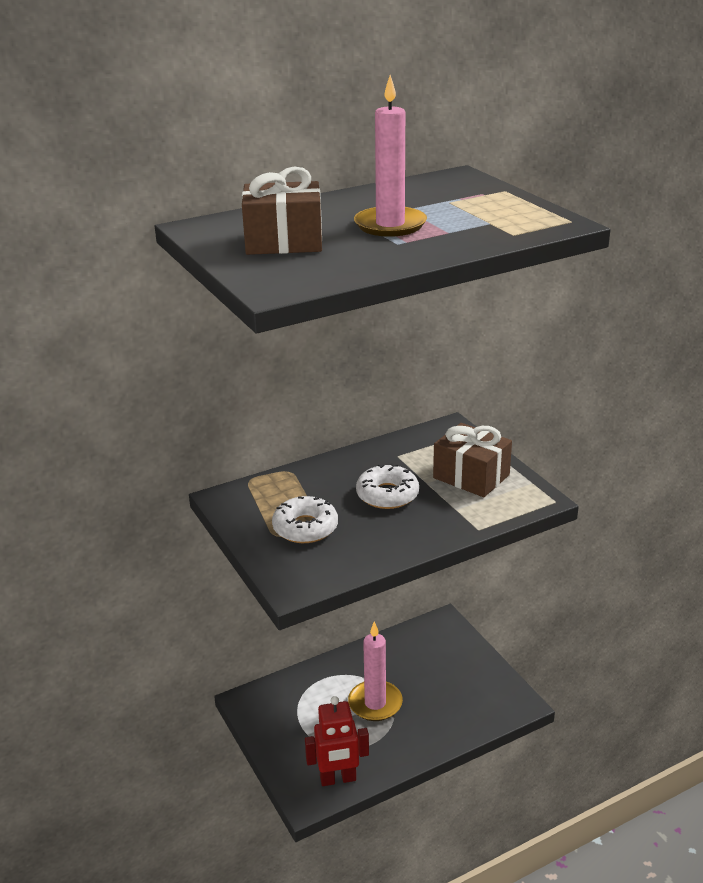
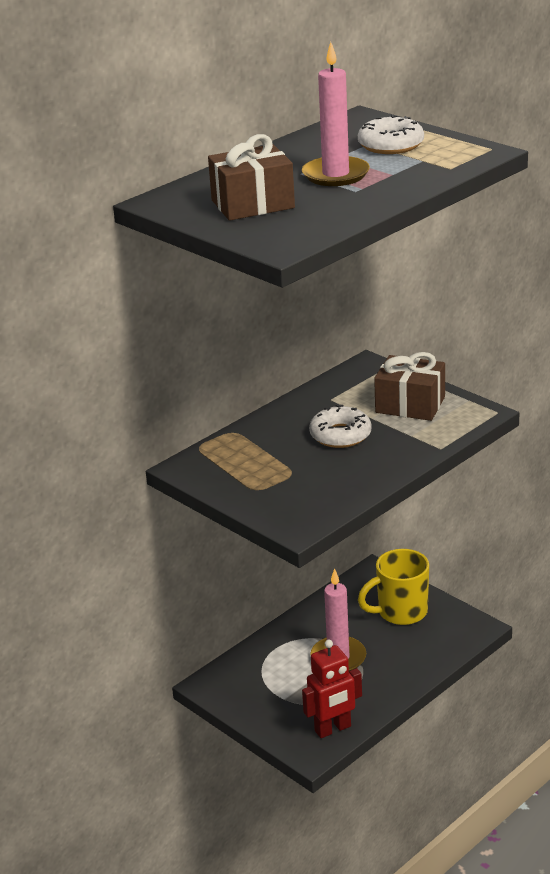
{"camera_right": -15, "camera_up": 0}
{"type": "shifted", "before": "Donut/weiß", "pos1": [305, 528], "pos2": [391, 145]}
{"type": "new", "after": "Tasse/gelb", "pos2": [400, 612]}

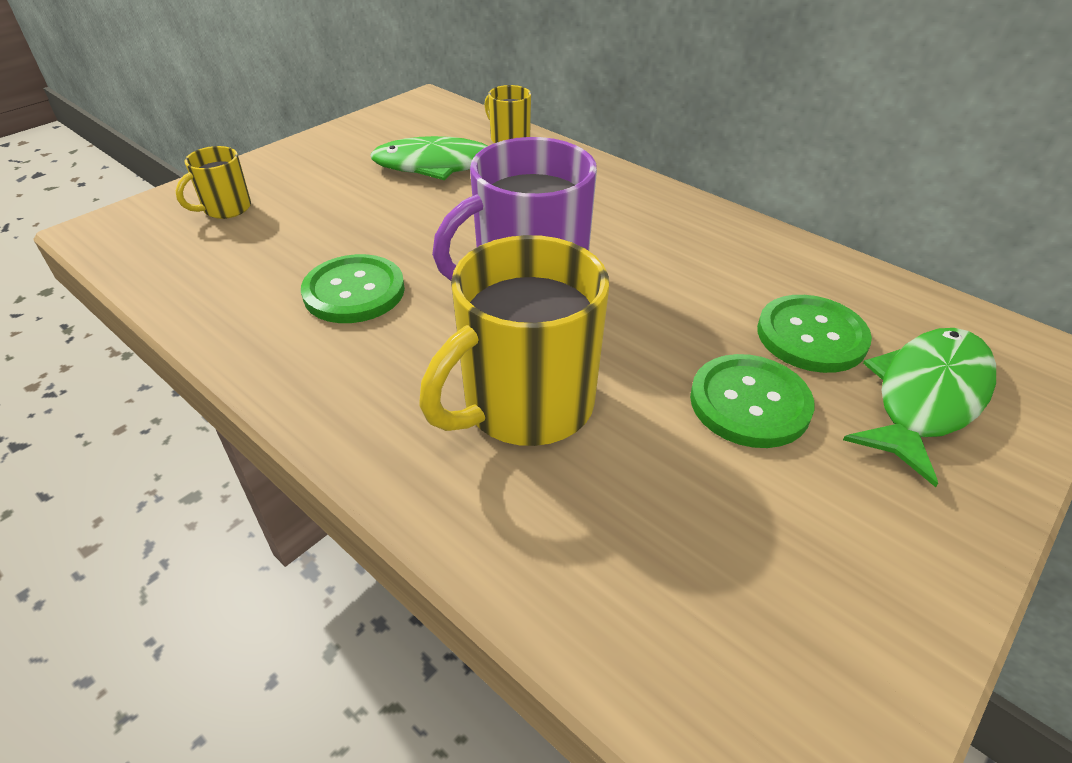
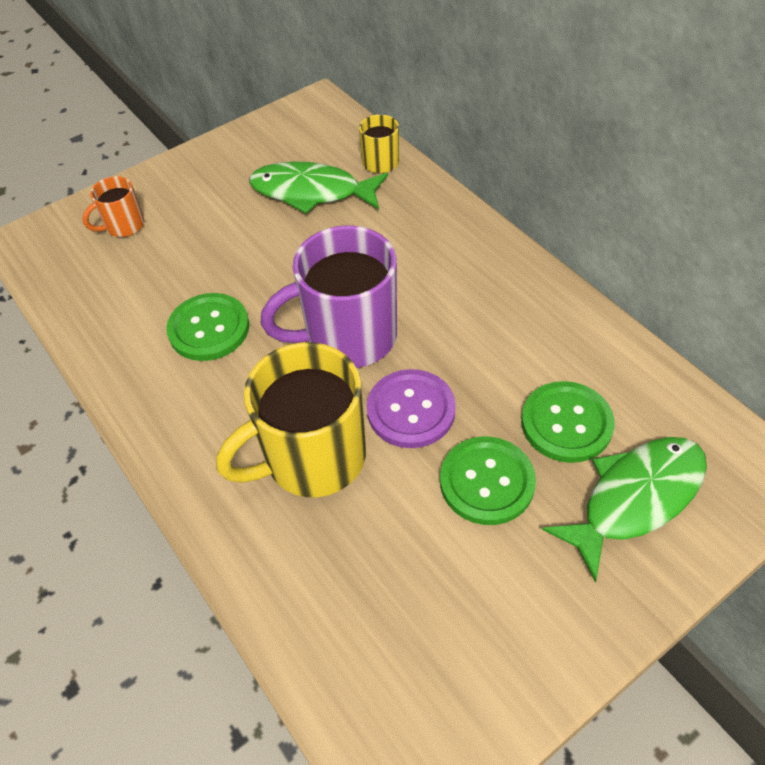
{"camera_right": 15, "camera_up": 10}
{"type": "repainted", "before": "Tasse/gelb", "after": "Tasse/orange", "pos1": [226, 209], "pos2": [124, 226]}
{"type": "new", "after": "Knopf/lila", "pos2": [411, 410]}

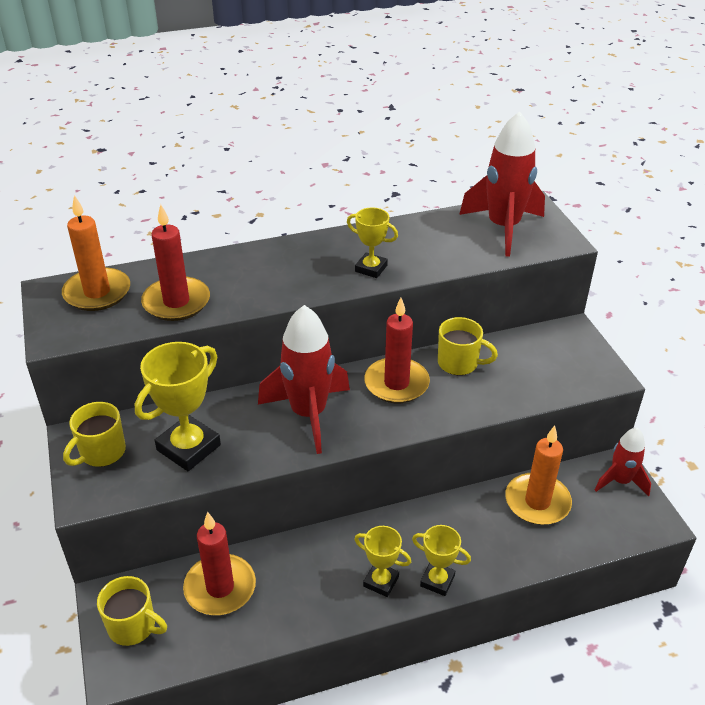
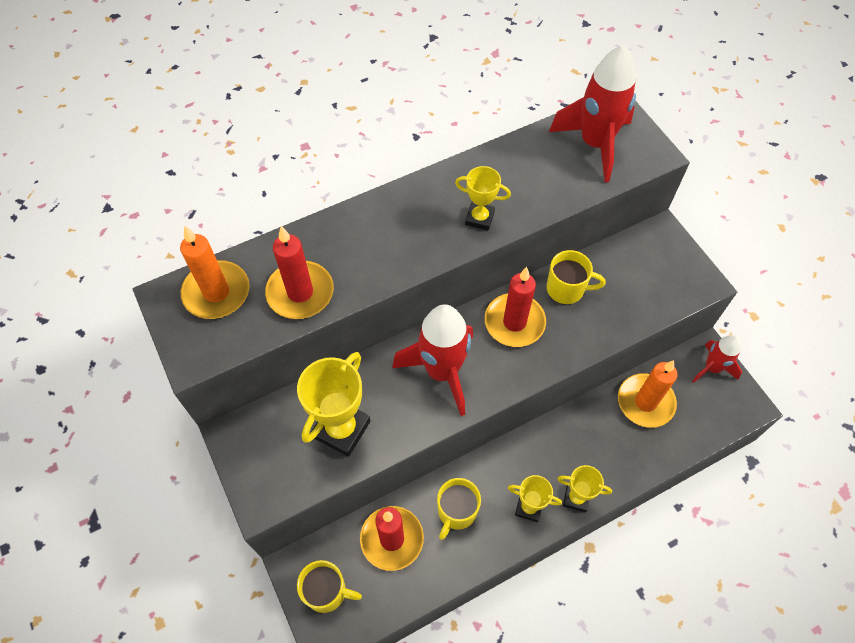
{"camera_right": -10, "camera_up": 20}
{"type": "shifted", "before": "Tasse/gelb", "pos1": [102, 452], "pos2": [456, 511]}

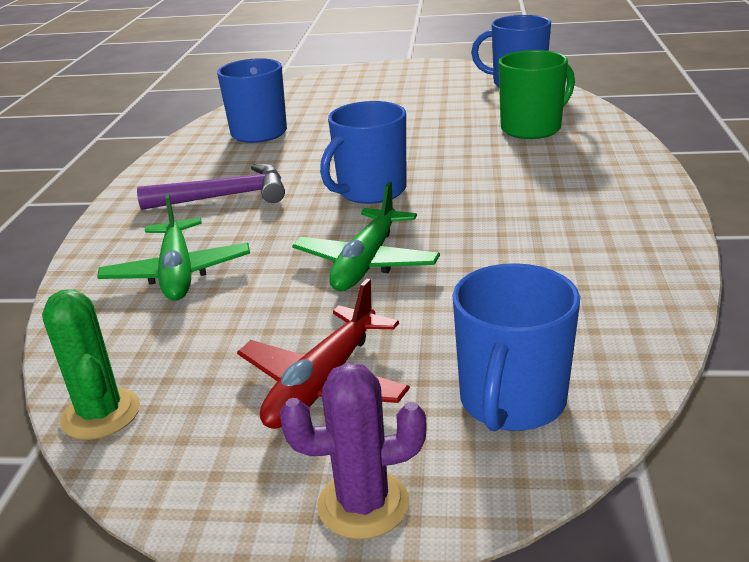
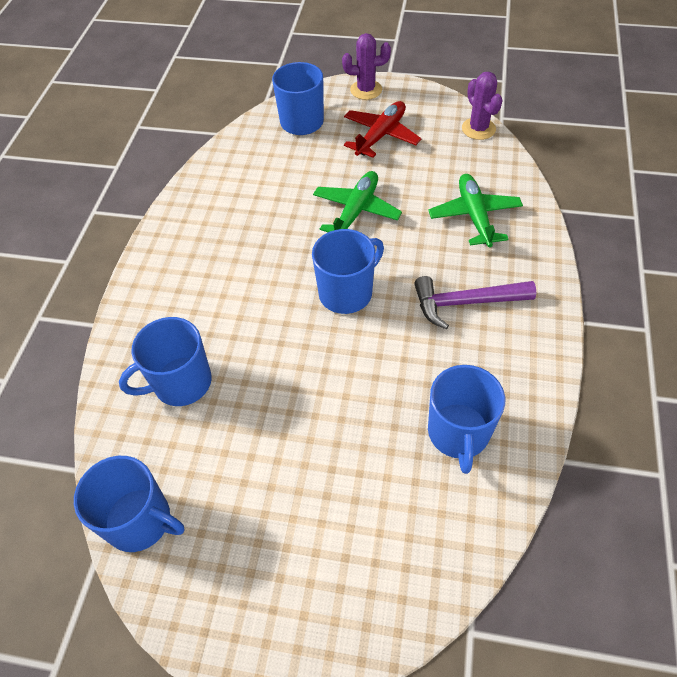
{"camera_right": -175, "camera_up": 25}
{"type": "repainted", "before": "Kaktus/grün", "after": "Kaktus/lila", "pos1": [101, 414], "pos2": [478, 129]}
{"type": "repainted", "before": "Tasse/grün", "after": "Tasse/blau", "pos1": [532, 128], "pos2": [181, 383]}

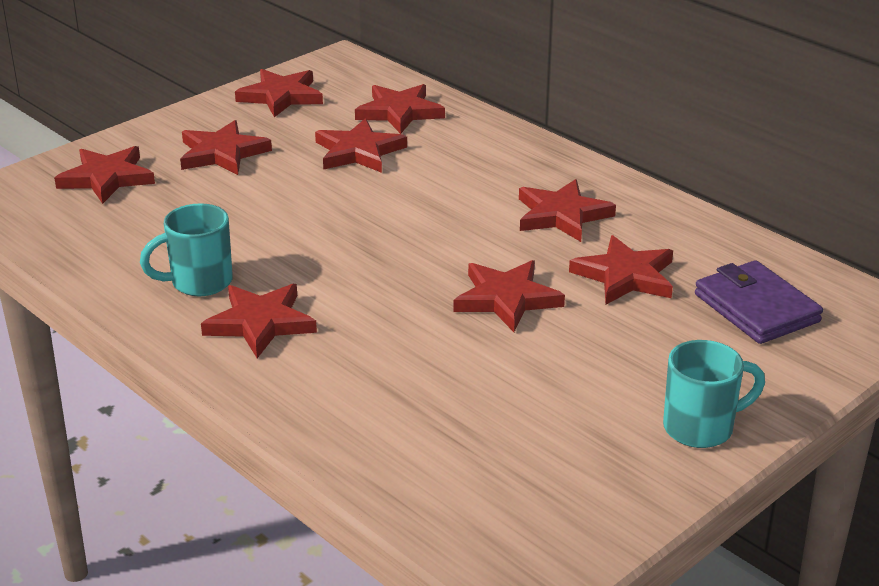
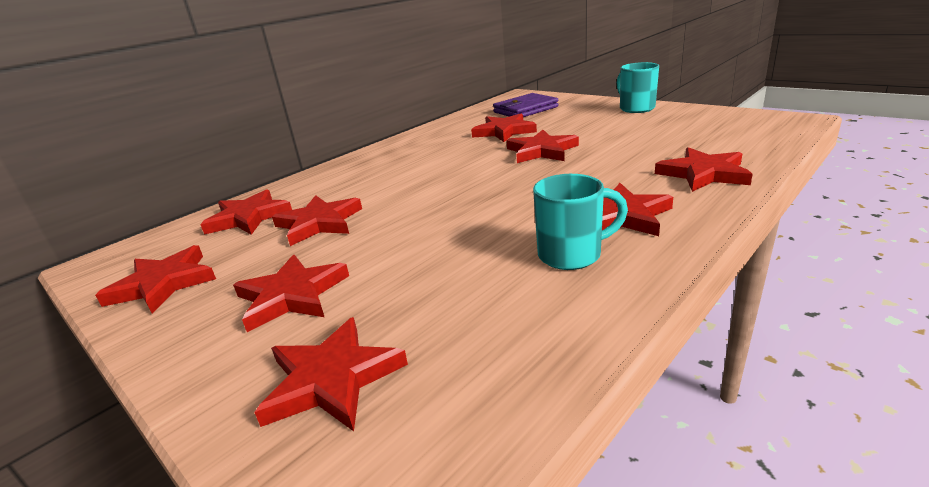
{"camera_right": -90, "camera_up": -5}
{"type": "rotated", "before": "Tasse/türkis", "pos1": [199, 282], "pos2": [572, 255], "turn": -75}
{"type": "shifted", "before": "Stern/rot", "pos1": [561, 215], "pos2": [703, 174]}

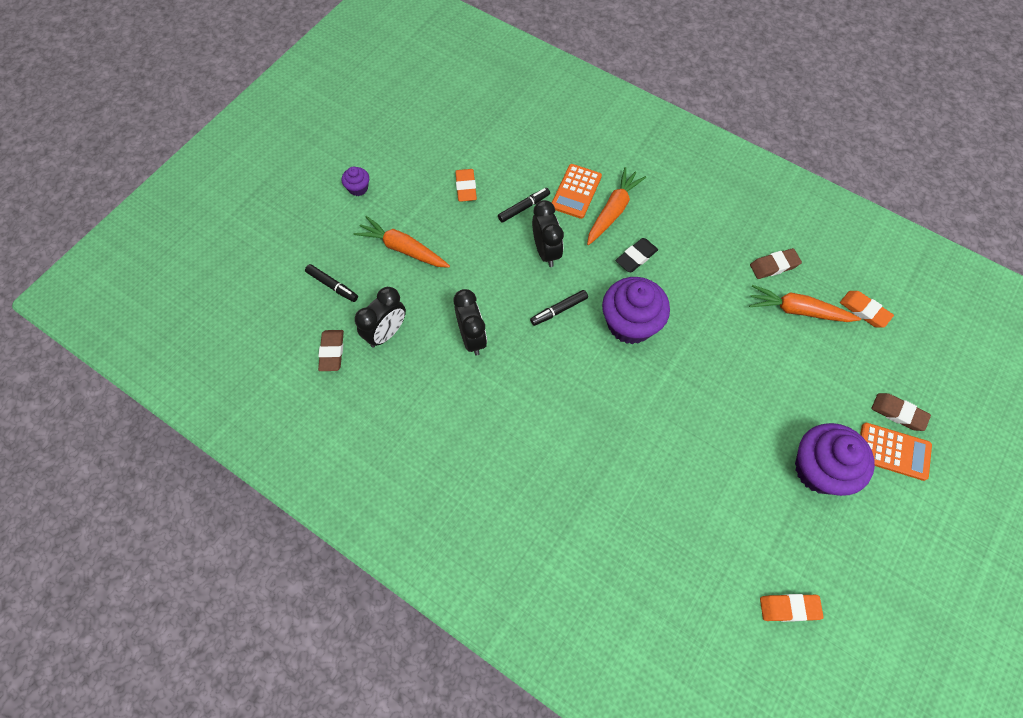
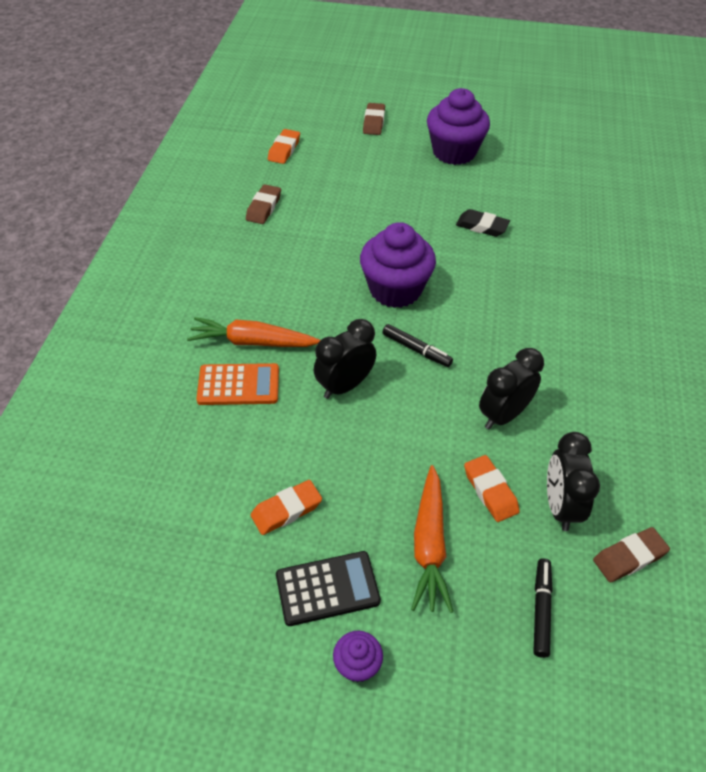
{"camera_right": -115, "camera_up": -15}
{"type": "rotated", "before": "Wecker/schwarz", "pos1": [386, 333], "pos2": [560, 506], "turn": -105}
{"type": "gone", "before": "Filzstift/schwarz", "pos1": [524, 207]}
{"type": "shifted", "before": "Radiergummi/schwarz", "pos1": [636, 257], "pos2": [482, 226]}
{"type": "gone", "before": "Karotte/orange", "pos1": [798, 310]}
{"type": "rotated", "before": "Radiergummi/braun", "pos1": [774, 266], "pos2": [264, 208], "turn": 60}
{"type": "shifted", "before": "Radiergummi/orange", "pos1": [789, 608], "pos2": [490, 491]}
{"type": "gone", "before": "Taschenrechner/orange", "pos1": [893, 451]}
{"type": "new", "after": "Taschenrechner/schwarz", "pos2": [327, 588]}

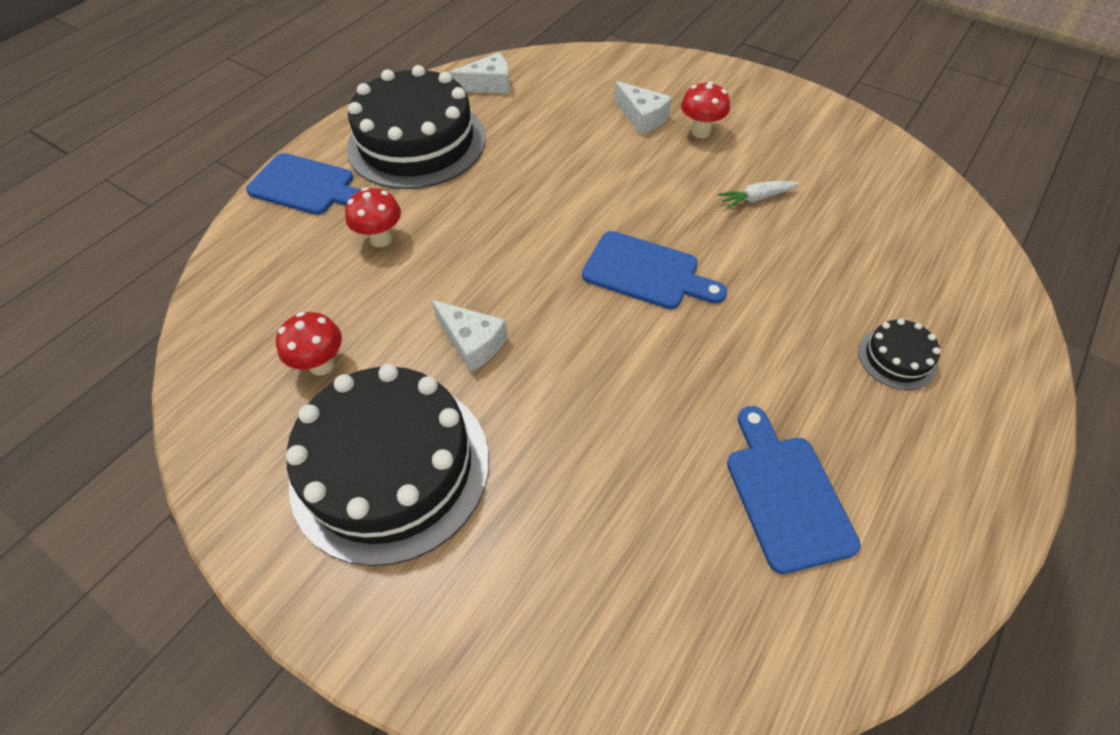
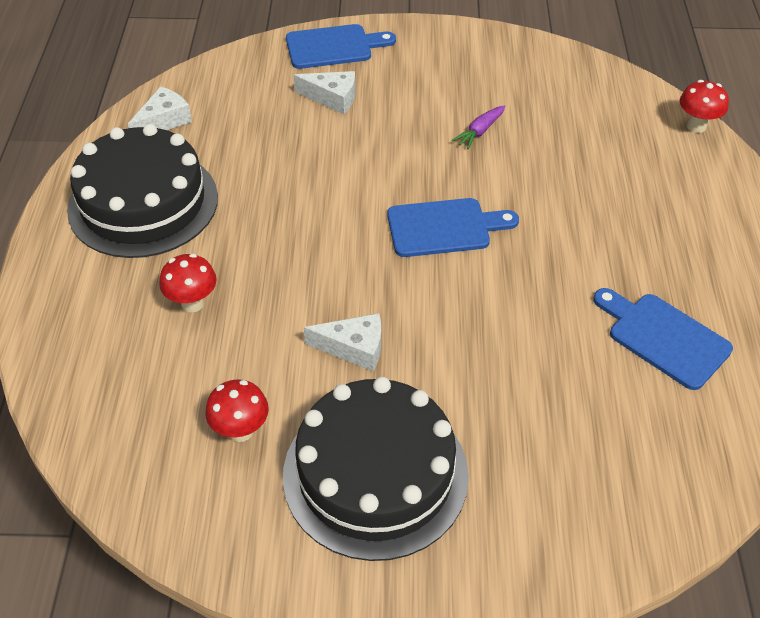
{"camera_right": -35, "camera_up": -5}
{"type": "shifted", "before": "Schneidebrett/blau", "pos1": [306, 186], "pos2": [334, 47]}
{"type": "shifted", "before": "Pilz/rot", "pos1": [700, 132], "pos2": [696, 126]}
{"type": "repainted", "before": "Karotte/weiß", "after": "Karotte/lila", "pos1": [756, 198], "pos2": [479, 131]}
{"type": "gone", "before": "Kuchen/schwarz", "pos1": [897, 358]}

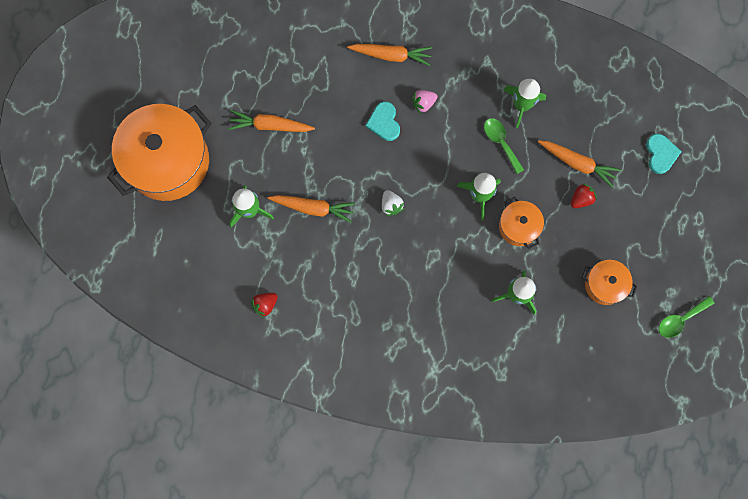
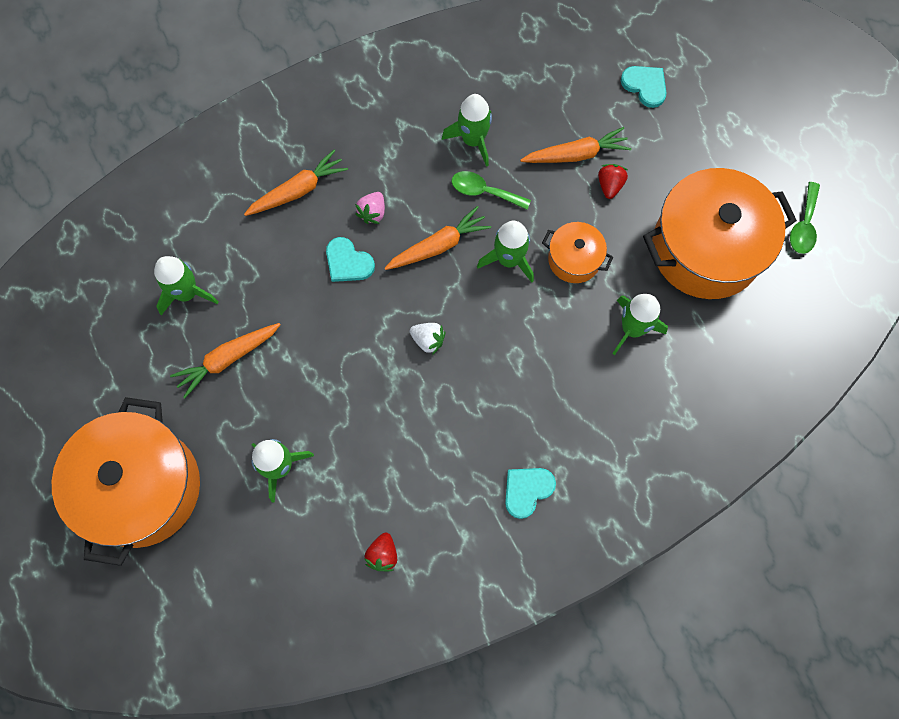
{"camera_right": -40, "camera_up": -5}
{"type": "shifted", "before": "Karotte/orange", "pos1": [313, 208], "pos2": [438, 246]}
{"type": "scaled", "before": "Kochtopf/orange", "pos1": [604, 285], "pos2": [705, 249], "scale": 2.1}
{"type": "new", "after": "Rakete/grün", "pos2": [187, 293]}
{"type": "new", "after": "Herz/türkis", "pos2": [527, 490]}

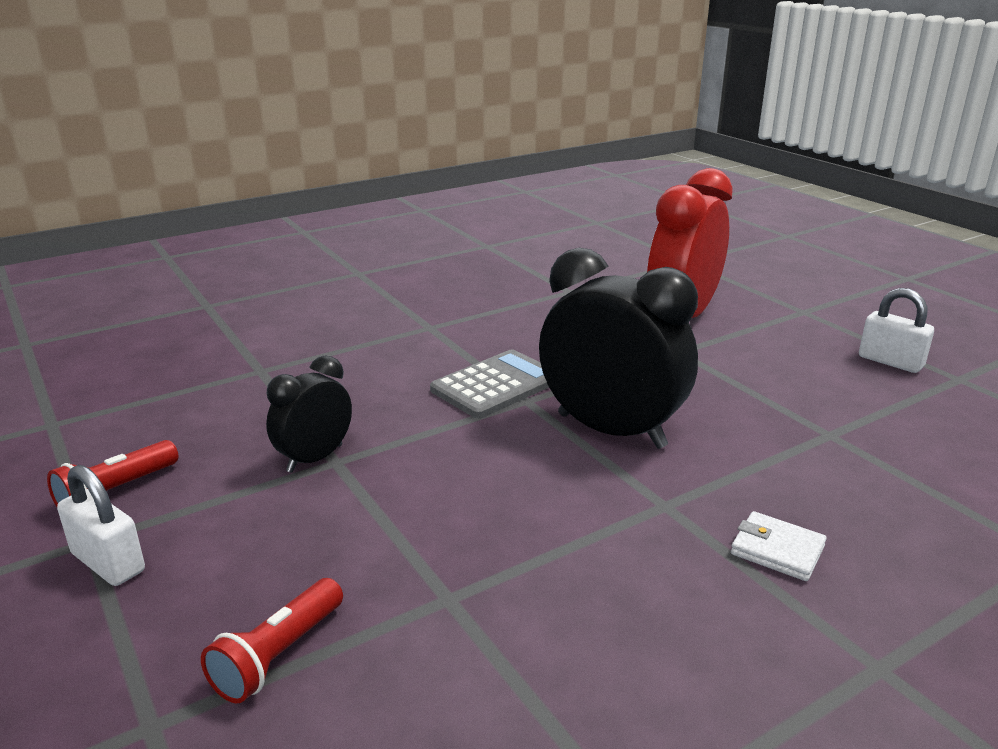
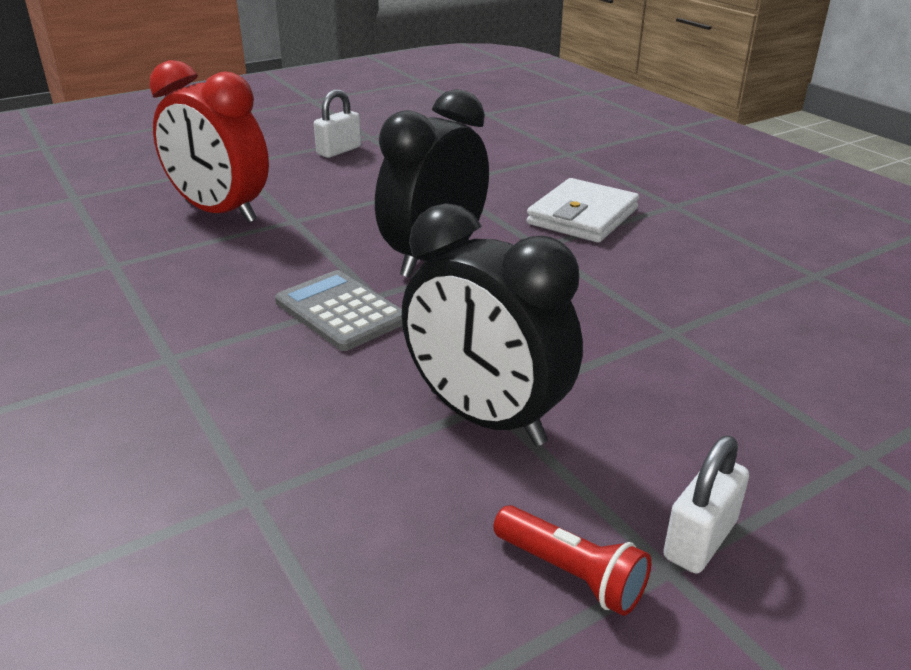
{"camera_right": -90, "camera_up": 5}
{"type": "gone", "before": "Taschenlampe/rot", "pos1": [278, 655]}
{"type": "scaled", "before": "Wecker/schwarz", "pos1": [315, 458], "pos2": [486, 417], "scale": 1.84}
{"type": "scaled", "before": "Geldbörse/weiß", "pos1": [777, 550], "pos2": [582, 216], "scale": 1.91}

